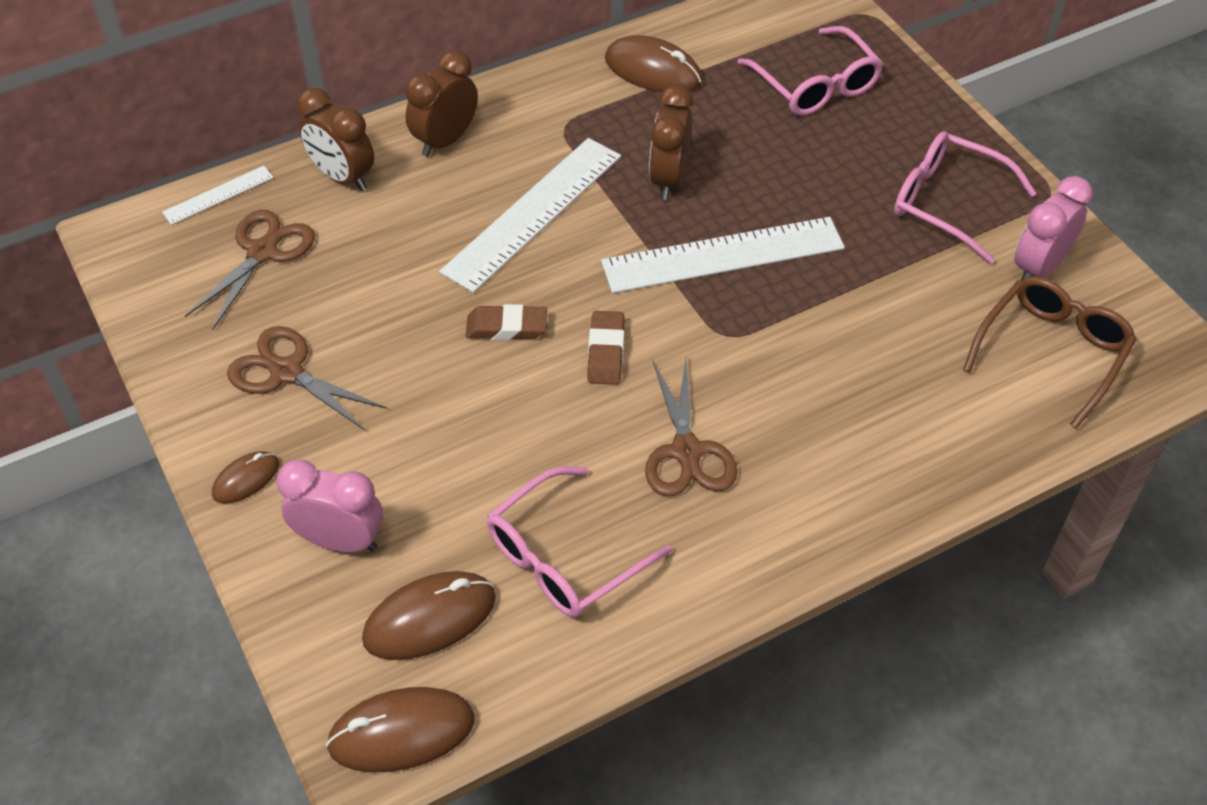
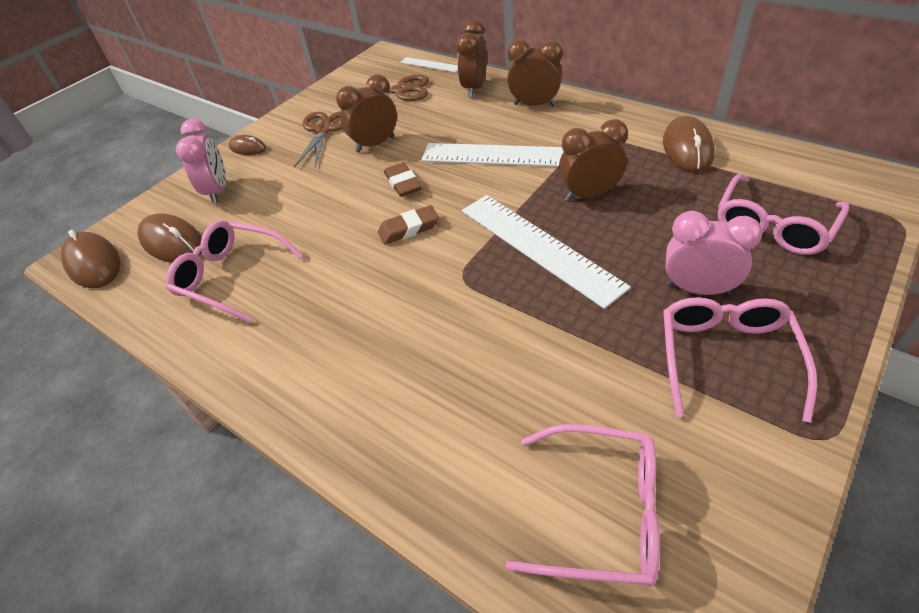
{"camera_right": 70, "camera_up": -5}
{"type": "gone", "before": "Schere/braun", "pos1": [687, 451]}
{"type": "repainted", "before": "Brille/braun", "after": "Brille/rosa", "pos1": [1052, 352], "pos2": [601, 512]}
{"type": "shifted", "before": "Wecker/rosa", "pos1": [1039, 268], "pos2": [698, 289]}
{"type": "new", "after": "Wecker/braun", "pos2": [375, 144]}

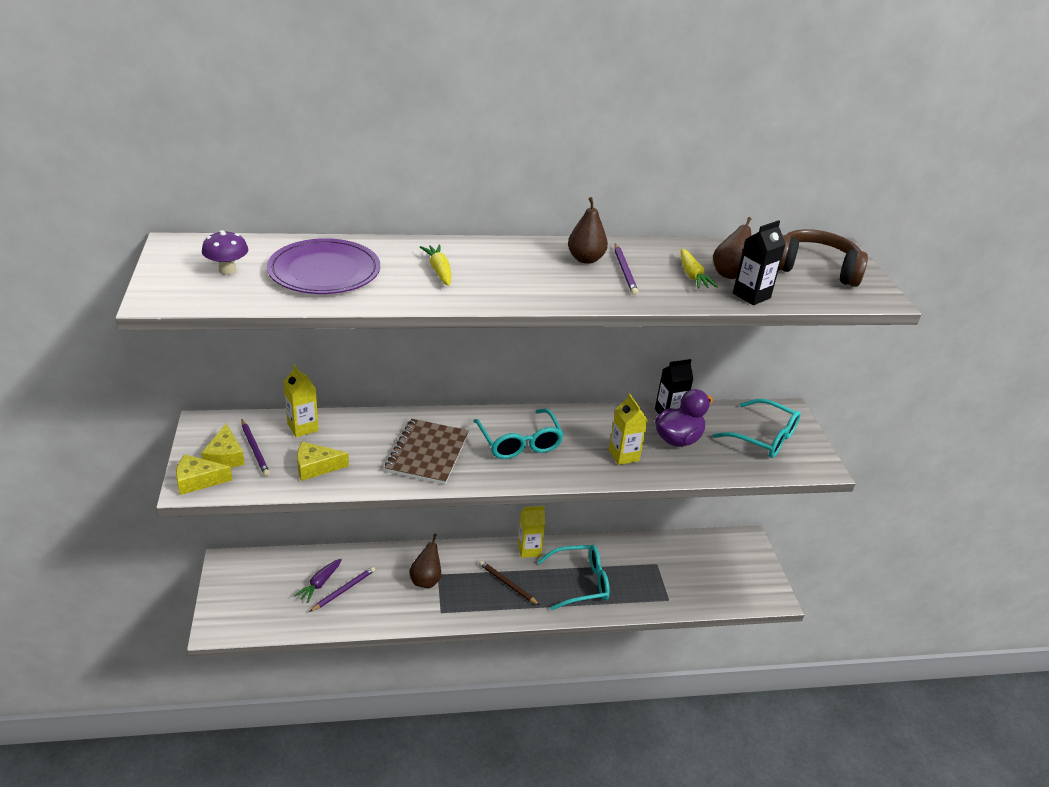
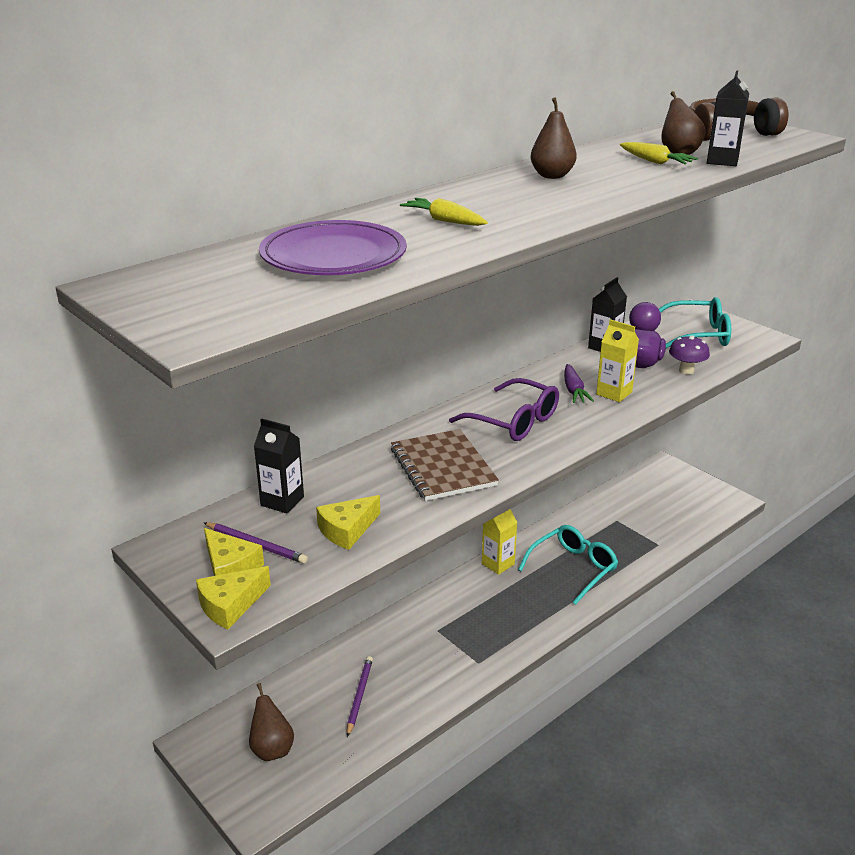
{"camera_right": -30, "camera_up": -5}
{"type": "shifted", "before": "Pilz/lila", "pos1": [227, 270], "pos2": [686, 370]}
{"type": "repainted", "before": "Getränkekarton/gelb", "after": "Getränkekarton/schwarz", "pos1": [303, 427], "pos2": [282, 501]}
{"type": "shifted", "before": "Karotte/lila", "pos1": [320, 583], "pos2": [574, 390]}
{"type": "shifted", "before": "Birne/braun", "pos1": [426, 580], "pos2": [272, 749]}
{"type": "repainted", "before": "Brille/türkis", "after": "Brille/lila", "pos1": [519, 442], "pos2": [514, 421]}
{"type": "gone", "before": "Bleistift/braun", "pos1": [507, 584]}
{"type": "gone", "before": "Bleistift/lila", "pos1": [625, 271]}

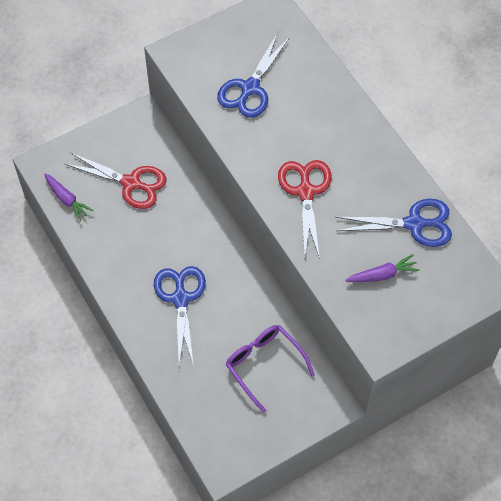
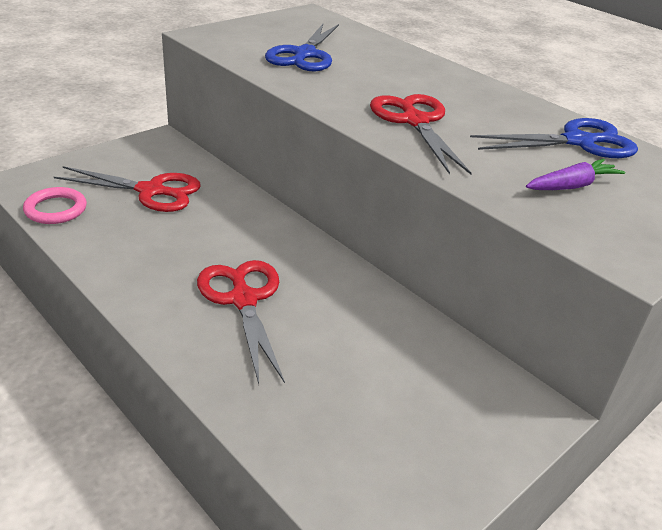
{"camera_right": -15, "camera_up": -25}
{"type": "swapped", "before": "Karotte/lila", "after": "Ring/rosa", "pos1": [67, 199], "pos2": [56, 209]}
{"type": "repainted", "before": "Schere/blau", "after": "Schere/rot", "pos1": [181, 298], "pos2": [243, 299]}
{"type": "gone", "before": "Brille/lila", "pos1": [264, 365]}

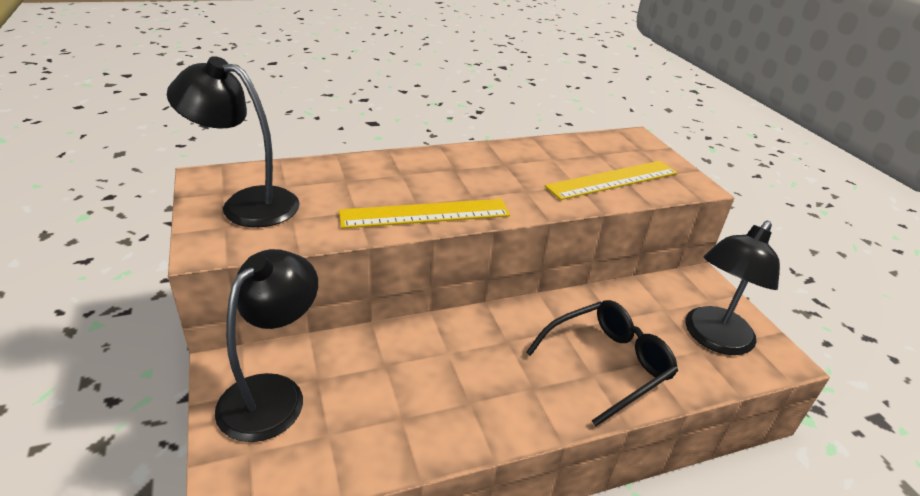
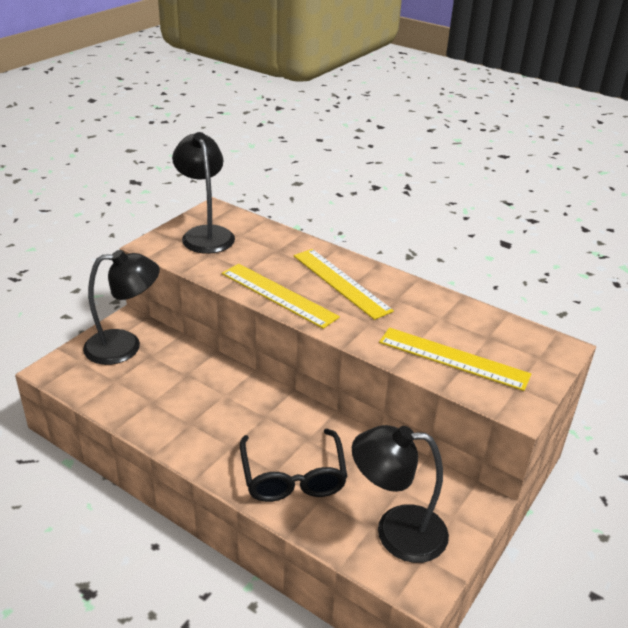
{"camera_right": 55, "camera_up": 0}
{"type": "rotated", "before": "Brille/schwarz", "pos1": [606, 365], "pos2": [293, 476], "turn": 60}
{"type": "new", "after": "Lineal/gelb", "pos2": [341, 283]}

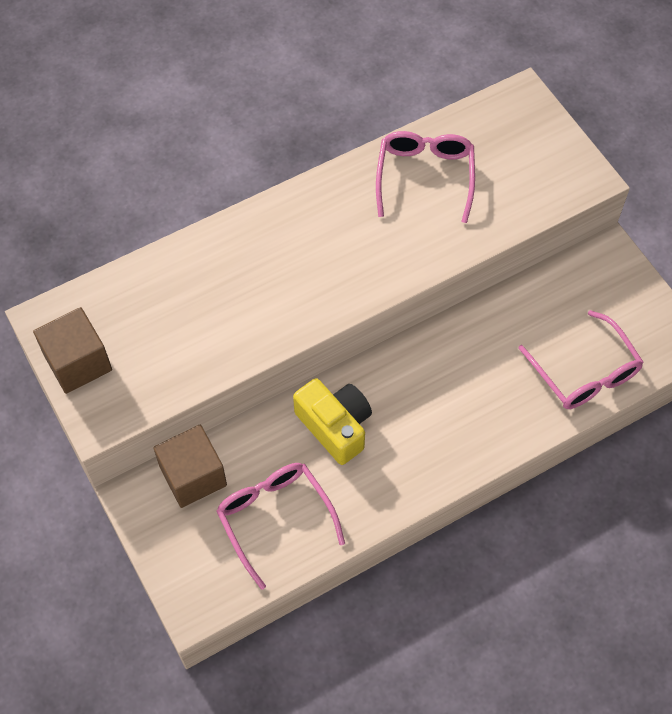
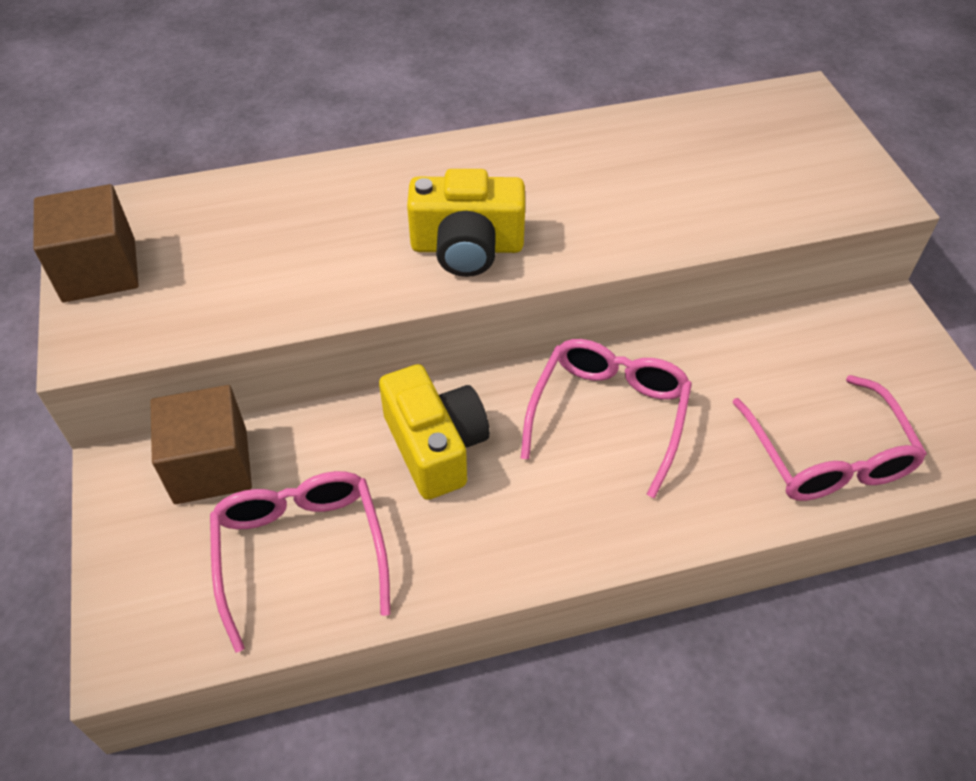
{"camera_right": 15, "camera_up": -10}
{"type": "shifted", "before": "Brille/rosa", "pos1": [425, 176], "pos2": [609, 414]}
{"type": "new", "after": "Kamera/gelb", "pos2": [467, 247]}

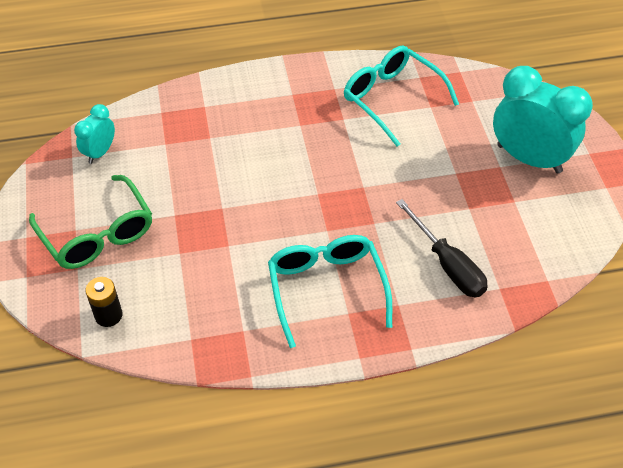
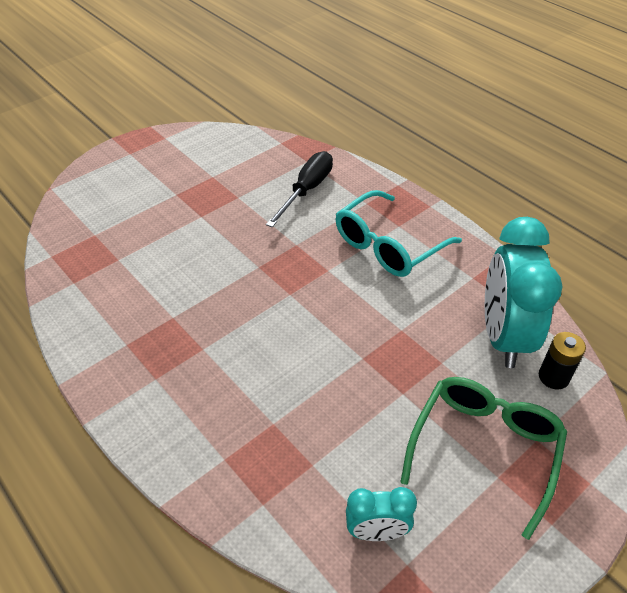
{"camera_right": -120, "camera_up": -5}
{"type": "gone", "before": "Brille/türkis", "pos1": [392, 98]}
{"type": "shifted", "before": "Wecker/türkis", "pos1": [529, 158], "pos2": [503, 336]}

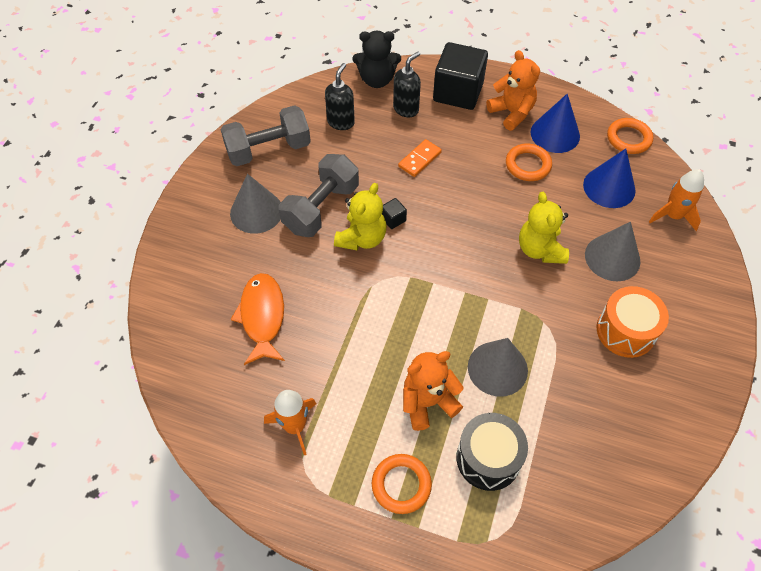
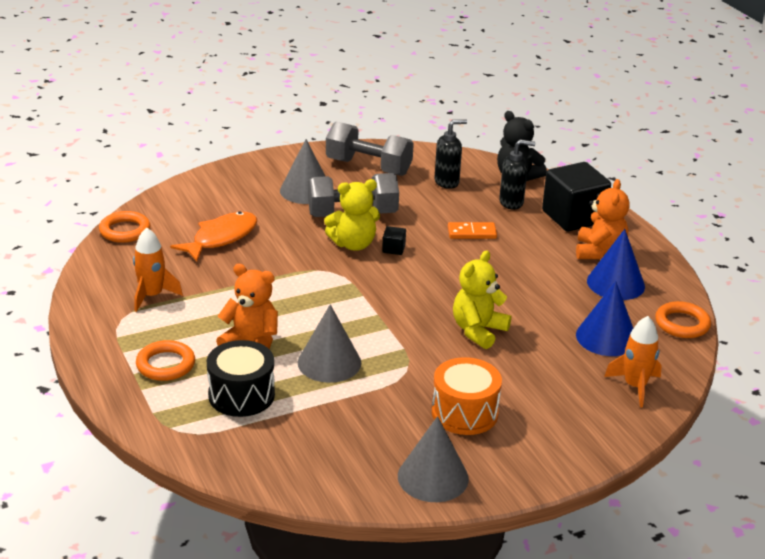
{"camera_right": 45, "camera_up": -25}
{"type": "shifted", "before": "Ring/orange", "pos1": [528, 165], "pos2": [125, 231]}
{"type": "shifted", "before": "Kegel/grau", "pos1": [612, 258], "pos2": [433, 477]}

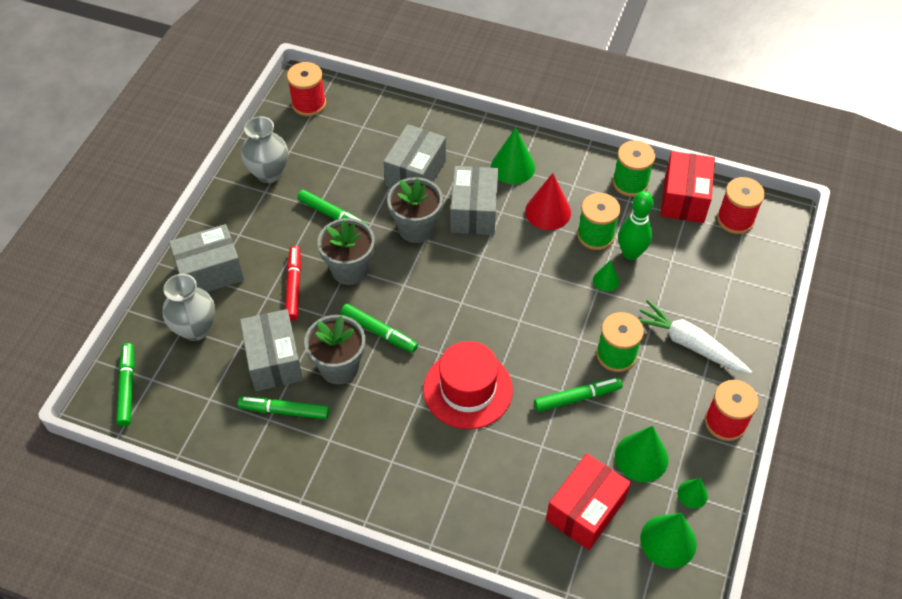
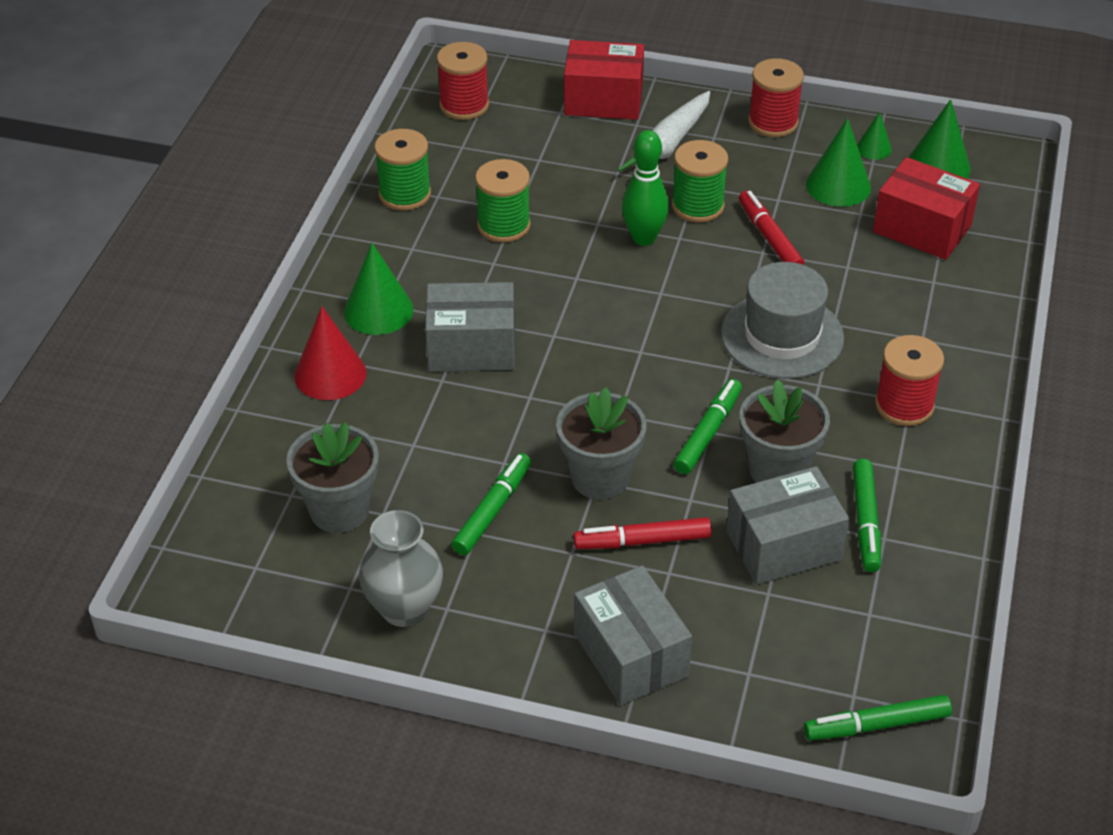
{"camera_right": -95, "camera_up": -10}
{"type": "gone", "before": "Vase/grau", "pos1": [195, 329]}
{"type": "shifted", "before": "Garnrolle/rot", "pos1": [309, 104], "pos2": [904, 405]}
{"type": "gone", "before": "Schachtel/grau", "pos1": [415, 173]}
{"type": "shifted", "before": "Blumentopf/grau", "pos1": [416, 228], "pos2": [339, 510]}
{"type": "repainted", "before": "Hut/rot", "after": "Hut/grau", "pos1": [468, 389], "pos2": [782, 336]}
{"type": "shifted", "before": "Kegel/rot", "pos1": [548, 211], "pos2": [330, 374]}
{"type": "repainted", "before": "Filzstift/grün", "after": "Filzstift/rot", "pos1": [577, 398], "pos2": [769, 238]}
{"type": "gone", "before": "Kegel/grün", "pos1": [606, 280]}
{"type": "shifted", "before": "Bowlingkegel/grün", "pos1": [630, 253], "pos2": [644, 238]}
{"type": "shifted", "before": "Schachtel/rot", "pos1": [684, 199], "pos2": [603, 100]}

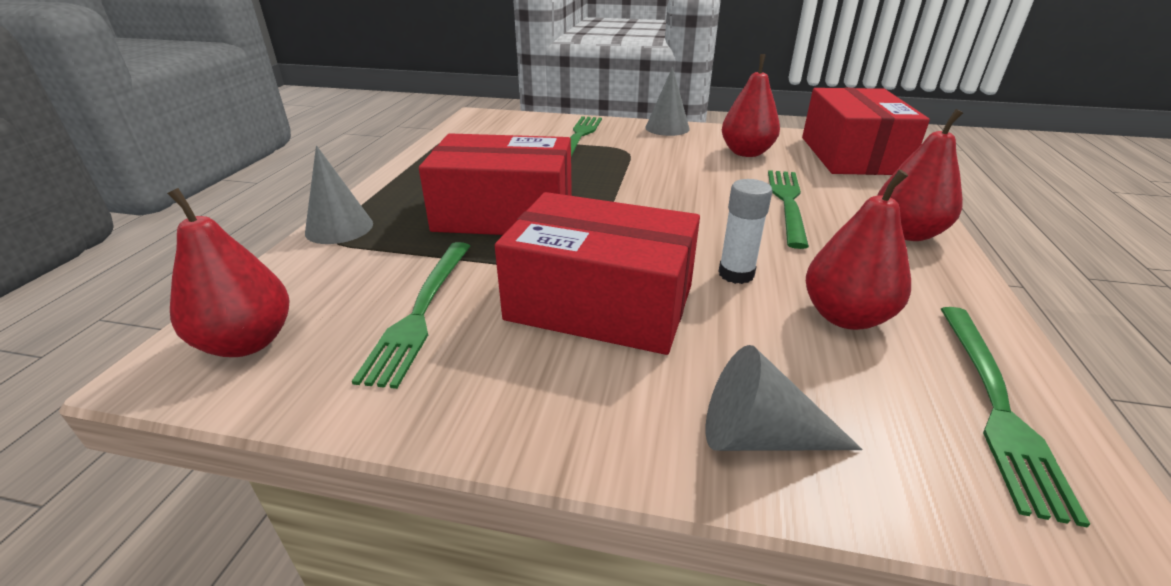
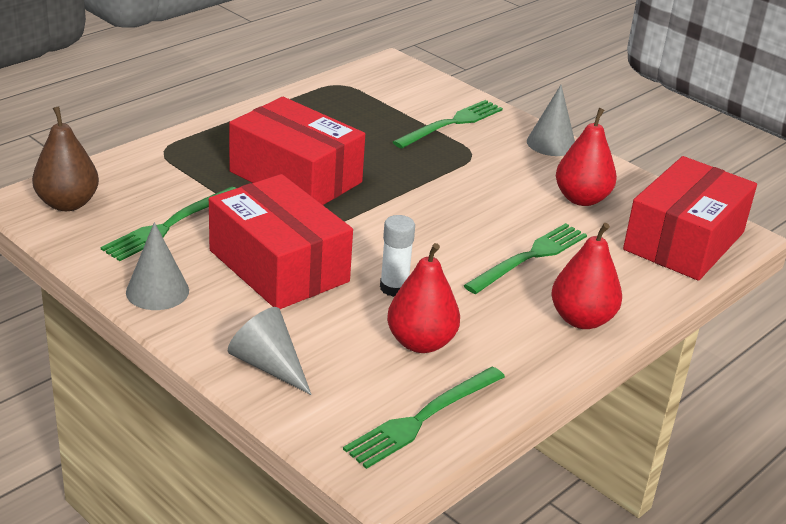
{"camera_right": 30, "camera_up": 0}
{"type": "repainted", "before": "Birne/rot", "after": "Birne/braun", "pos1": [247, 342], "pos2": [68, 203]}
{"type": "shifted", "before": "Kegel/grau", "pos1": [339, 228], "pos2": [157, 291]}

